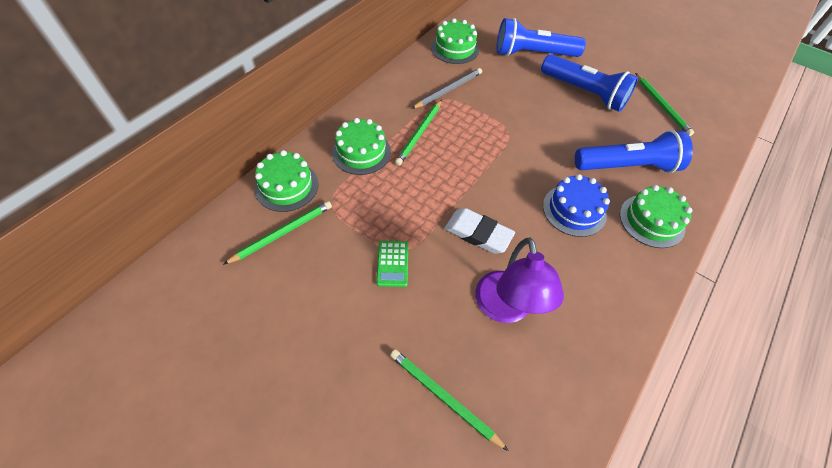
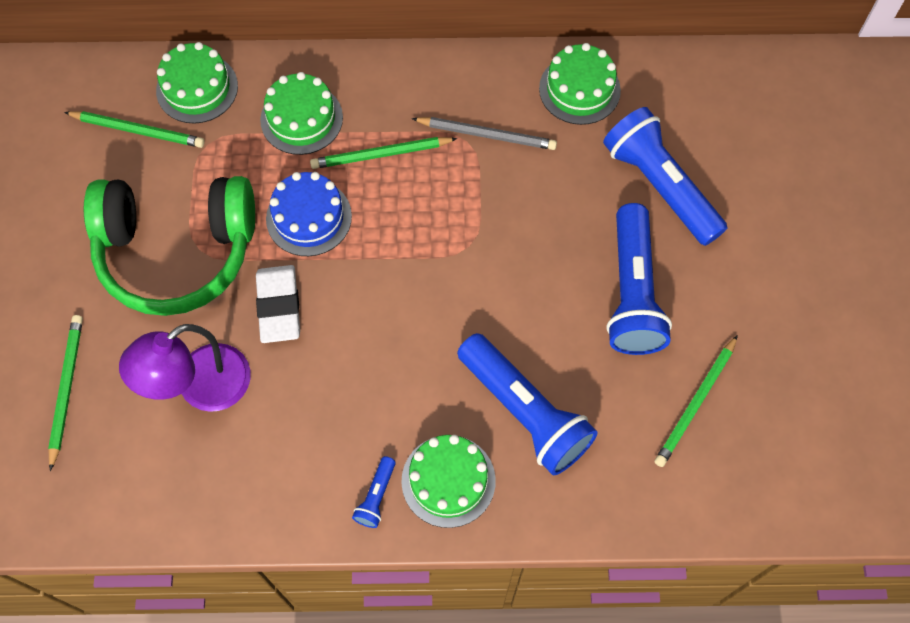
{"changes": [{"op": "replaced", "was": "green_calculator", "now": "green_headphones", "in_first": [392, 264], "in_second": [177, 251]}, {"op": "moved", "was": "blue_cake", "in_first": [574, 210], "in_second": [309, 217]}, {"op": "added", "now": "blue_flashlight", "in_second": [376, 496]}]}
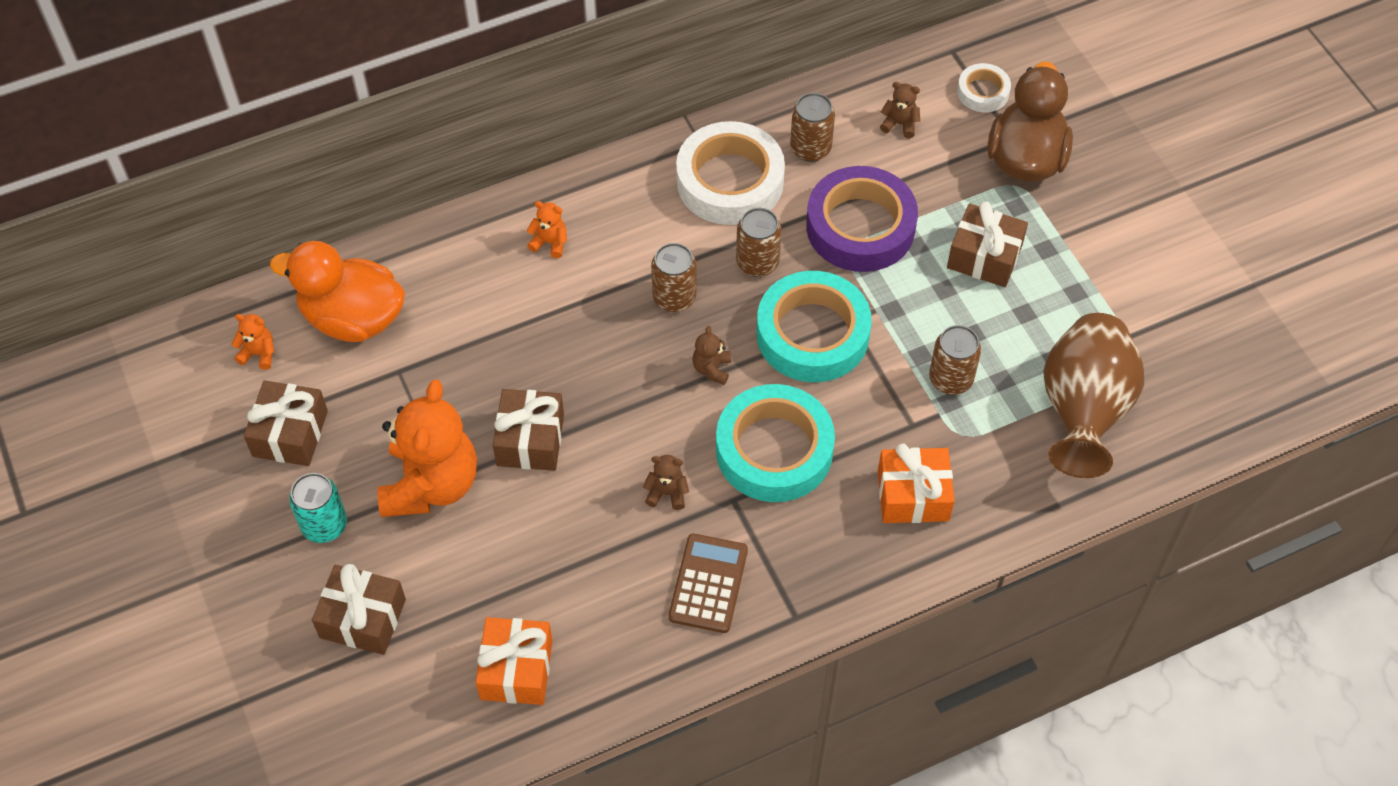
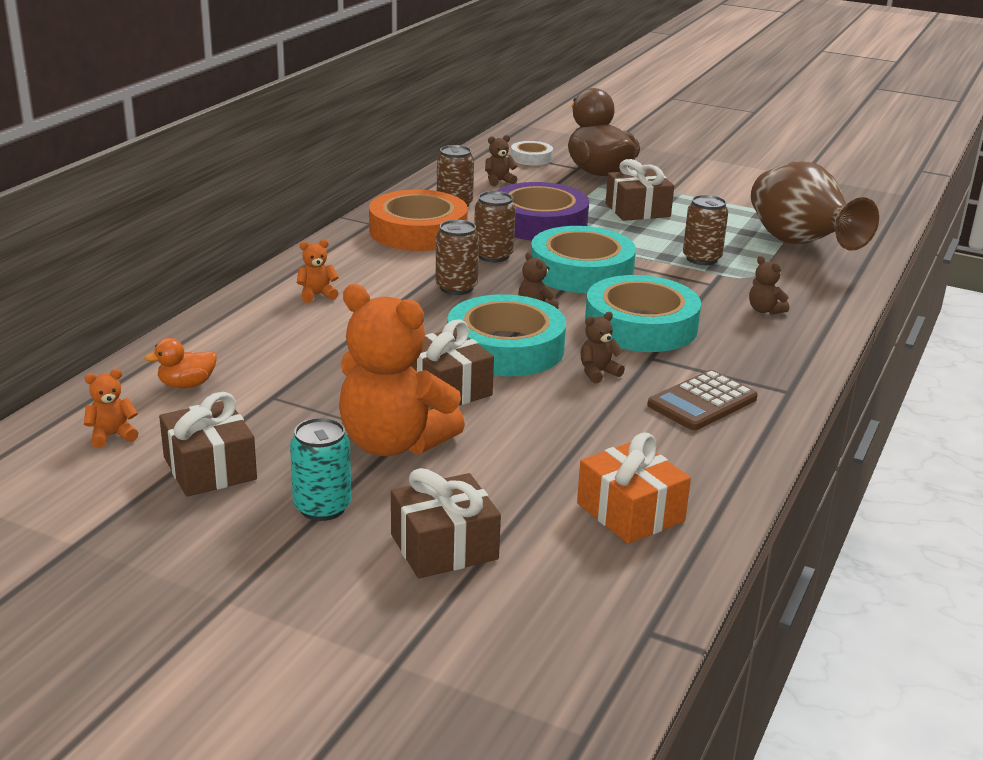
{"changes": [{"op": "resized", "was": "orange_duck", "in_first": [353, 318], "in_second": [186, 385], "ratio": 0.46}, {"op": "turned", "was": "orange_teddy_bear", "in_first": [431, 484], "in_second": [393, 443], "clockwise": 150}, {"op": "turned", "was": "brown_calculator", "in_first": [708, 584], "in_second": [702, 402], "clockwise": -105}, {"op": "recoloured", "was": "white_tape", "now": "orange_tape", "in_first": [730, 181], "in_second": [418, 231]}, {"op": "replaced", "was": "orange_gift", "now": "brown_teddy_bear", "in_first": [913, 495], "in_second": [765, 310]}, {"op": "added", "now": "turquoise_tape", "in_second": [505, 348]}]}
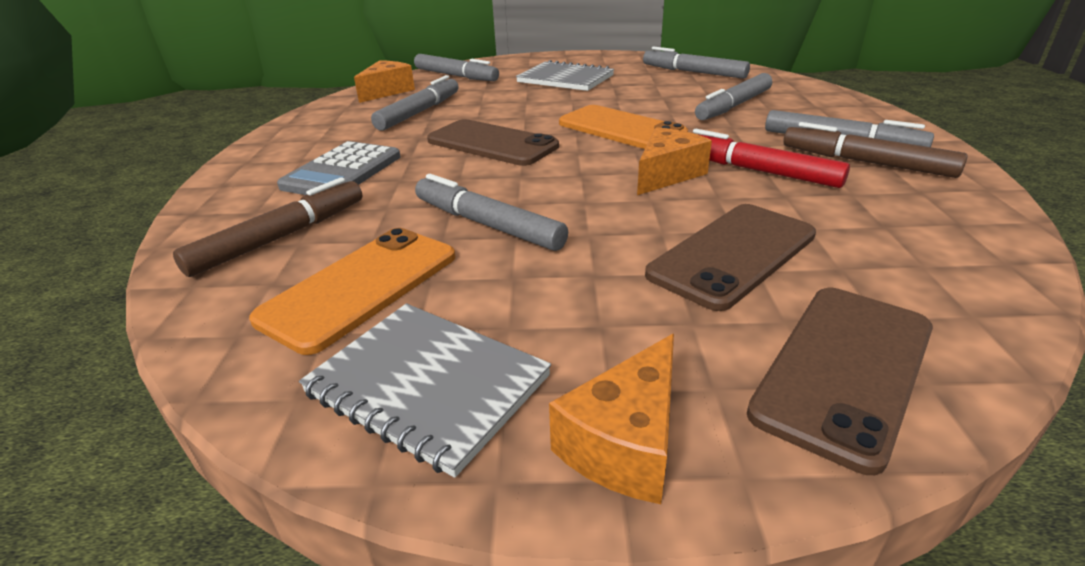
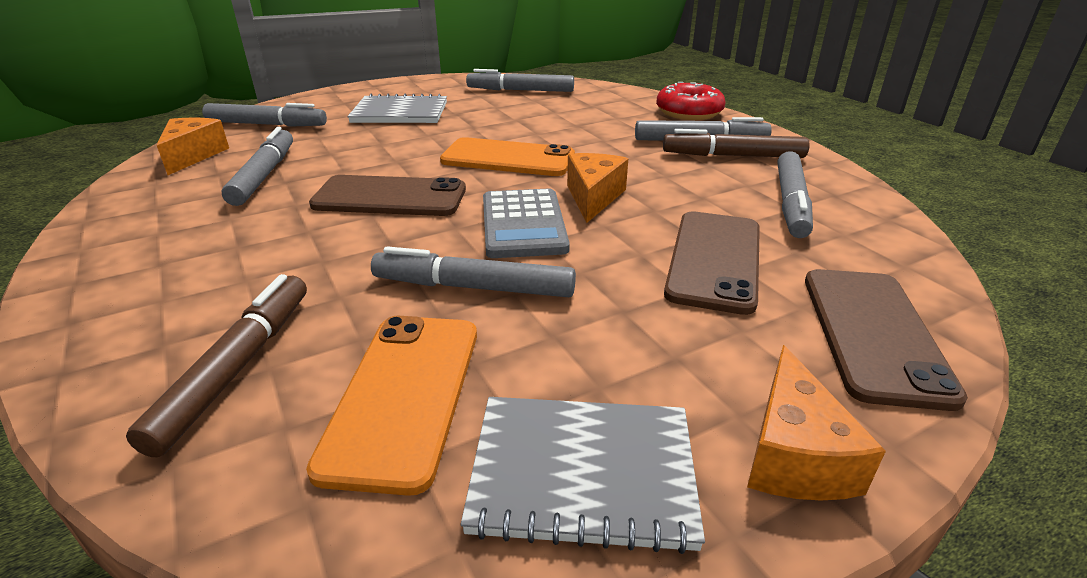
{"changes": [{"op": "moved", "was": "grey_calculator", "in_first": [342, 172], "in_second": [523, 224]}, {"op": "removed", "was": "red_marker", "in_first": [757, 171]}, {"op": "moved", "was": "grey_marker", "in_first": [733, 106], "in_second": [791, 203]}, {"op": "added", "now": "red_donut", "in_second": [689, 112]}]}
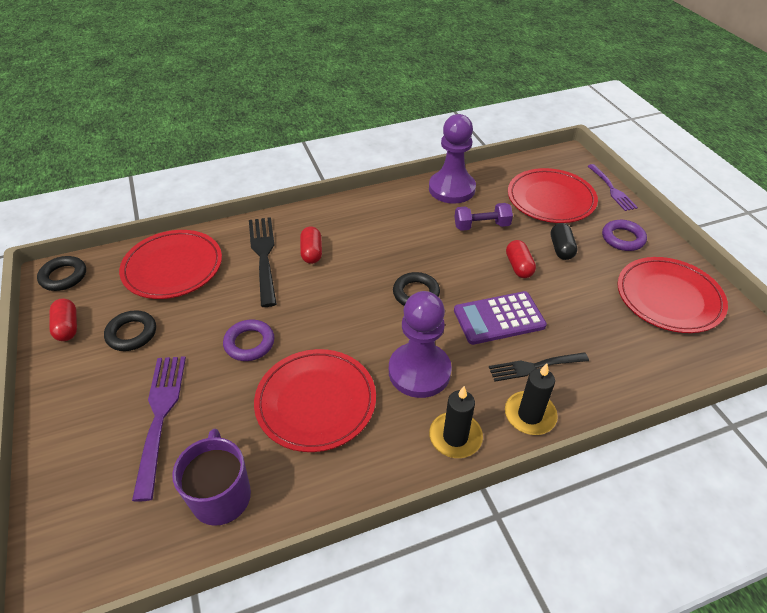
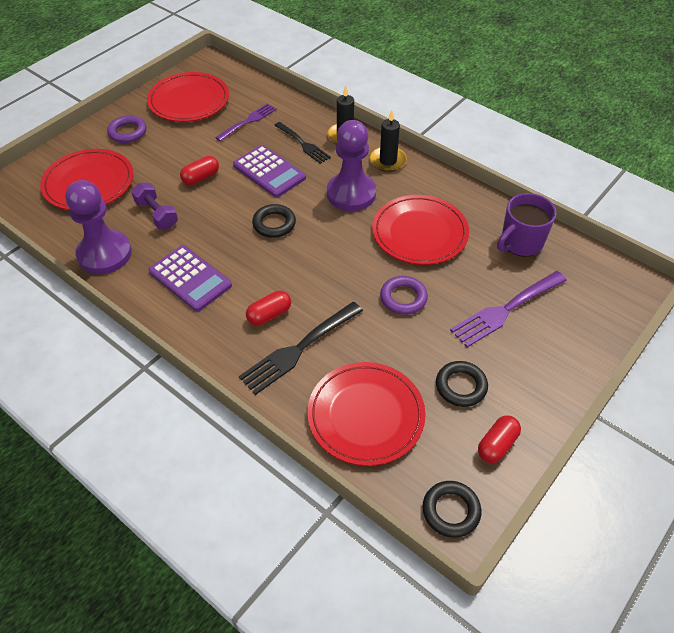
{"changes": [{"op": "removed", "was": "black_capsule", "in_first": [561, 249]}, {"op": "moved", "was": "purple_fork", "in_first": [611, 189], "in_second": [248, 121]}, {"op": "added", "now": "purple_calculator", "in_second": [190, 278]}]}
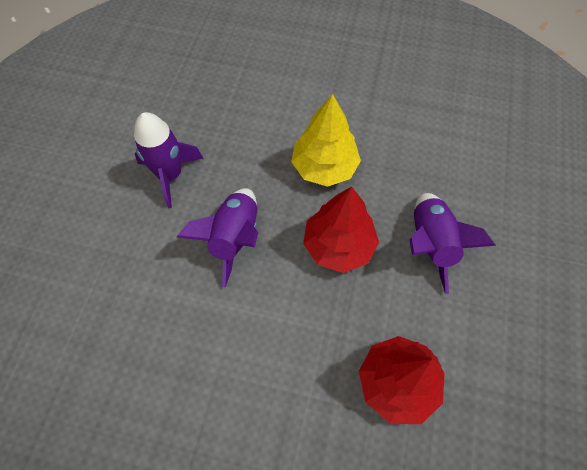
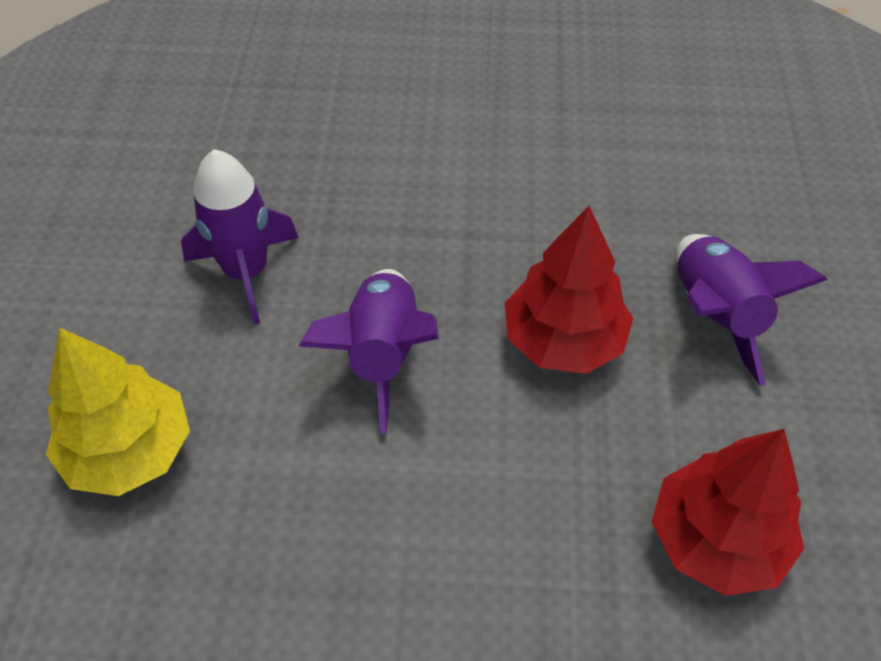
{"changes": [{"op": "moved", "was": "yellow_tree", "in_first": [324, 167], "in_second": [129, 451]}]}
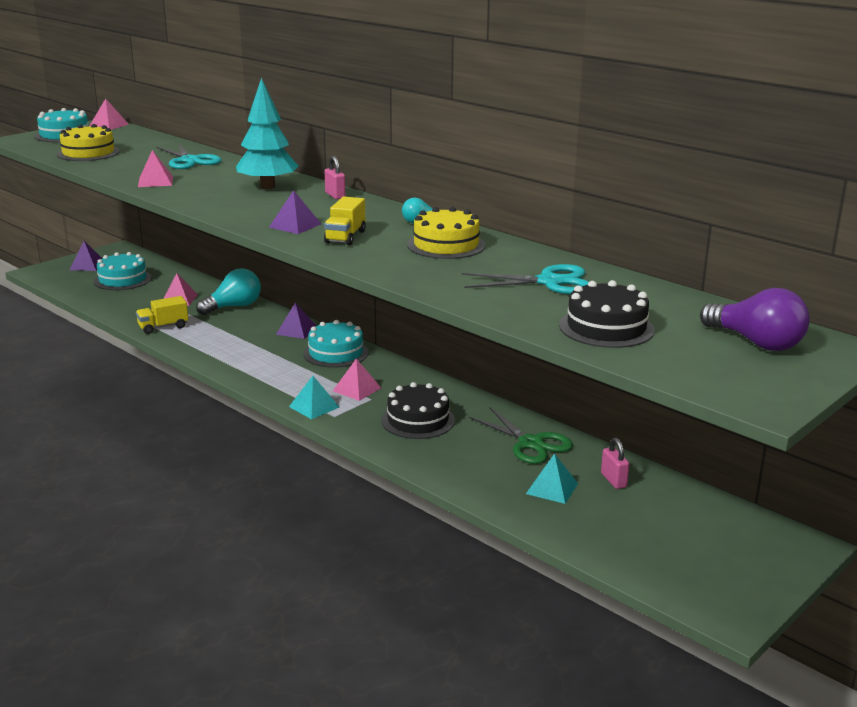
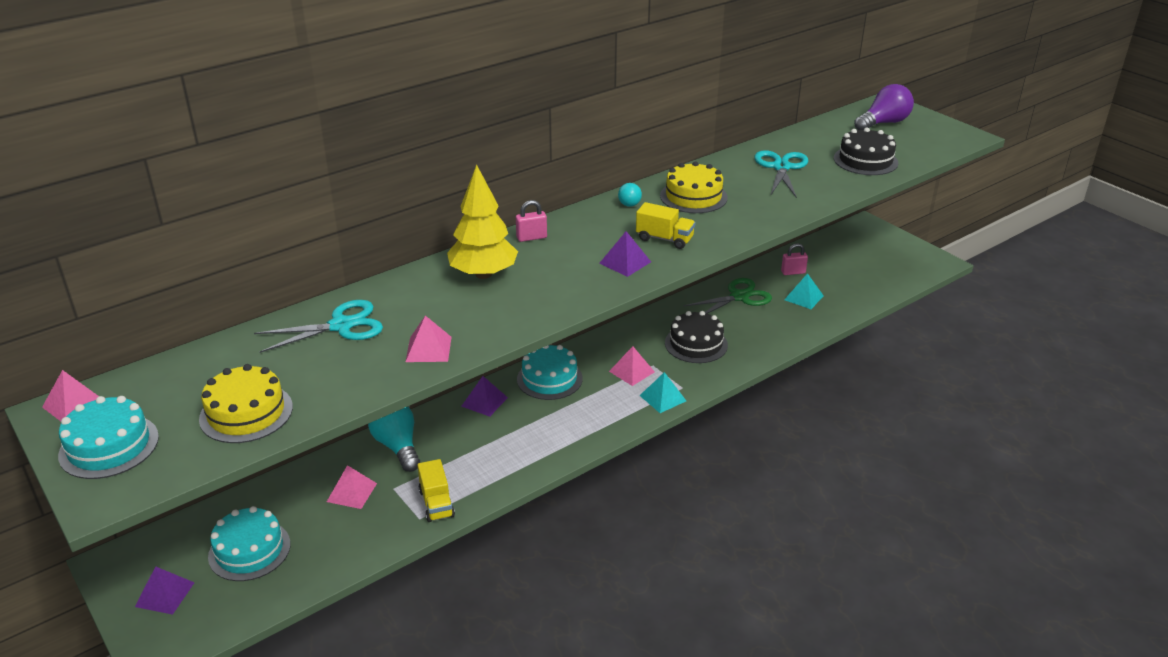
{"changes": [{"op": "recoloured", "was": "turquoise_tree", "now": "yellow_tree", "in_first": [267, 187], "in_second": [483, 274]}]}
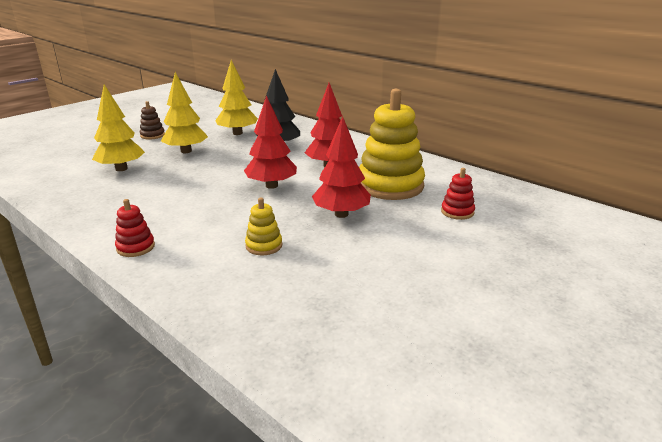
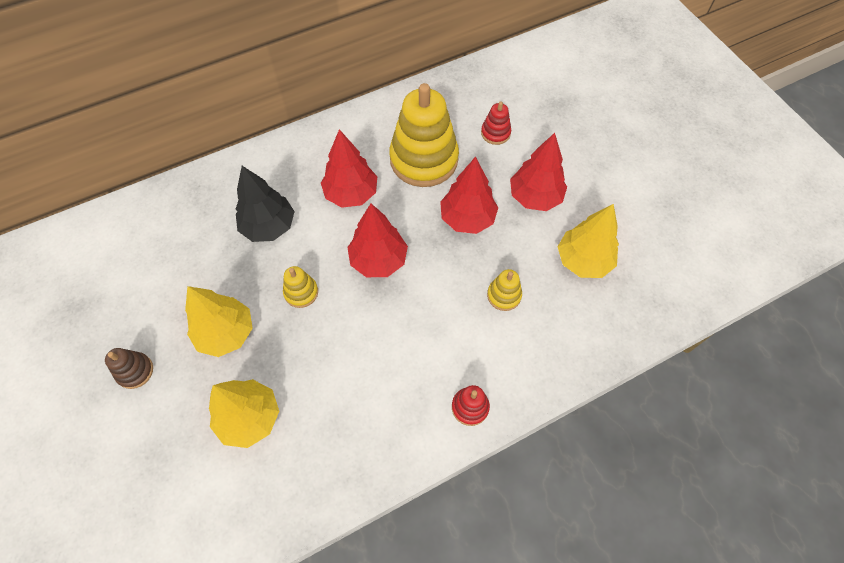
{"changes": [{"op": "moved", "was": "yellow_tree", "in_first": [237, 133], "in_second": [583, 260]}, {"op": "added", "now": "yellow_stacking_toy", "in_second": [301, 292]}, {"op": "added", "now": "red_tree", "in_second": [535, 197]}]}
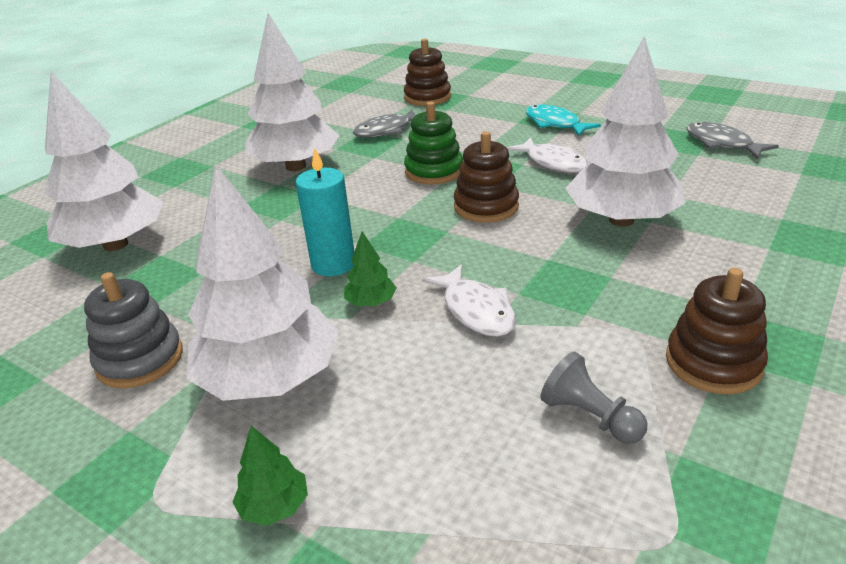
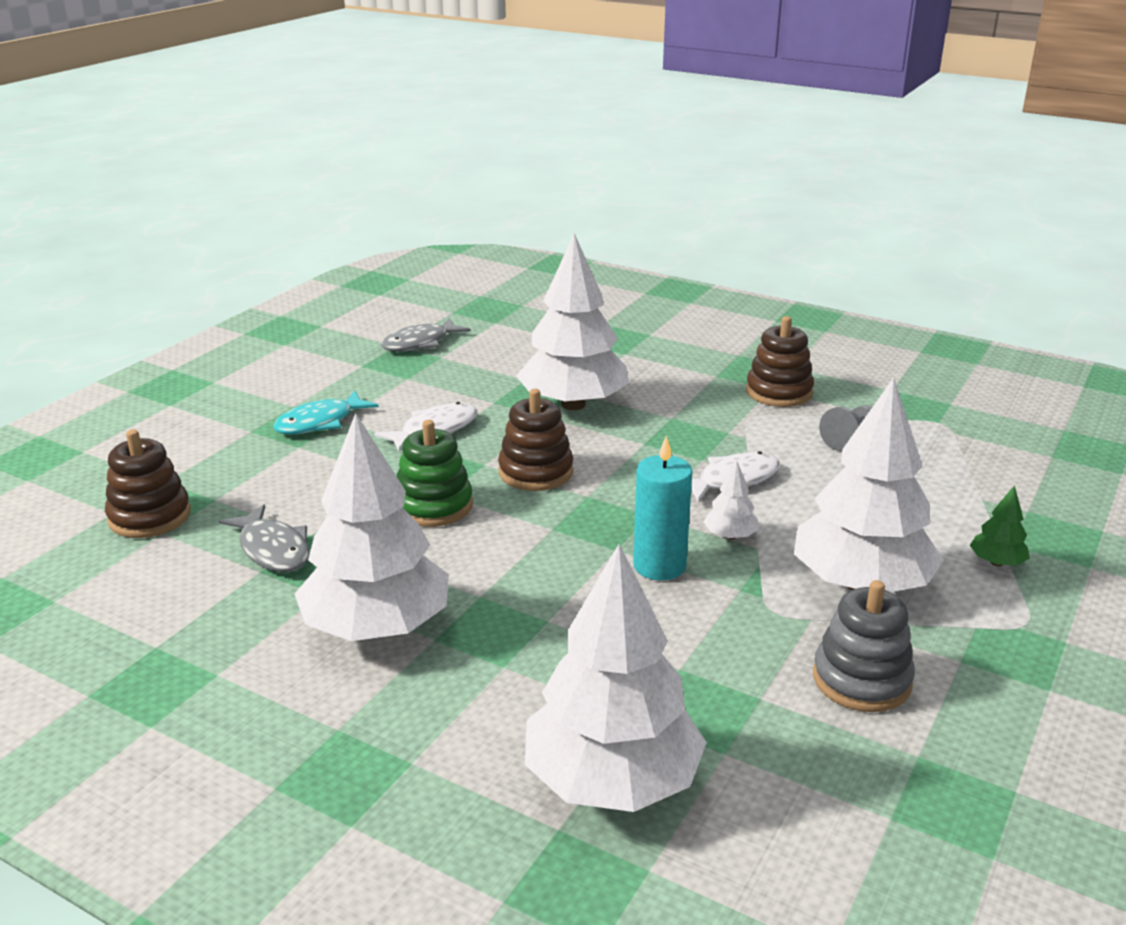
{"changes": [{"op": "recoloured", "was": "green_tree", "now": "white_tree", "in_first": [371, 303], "in_second": [730, 536]}]}
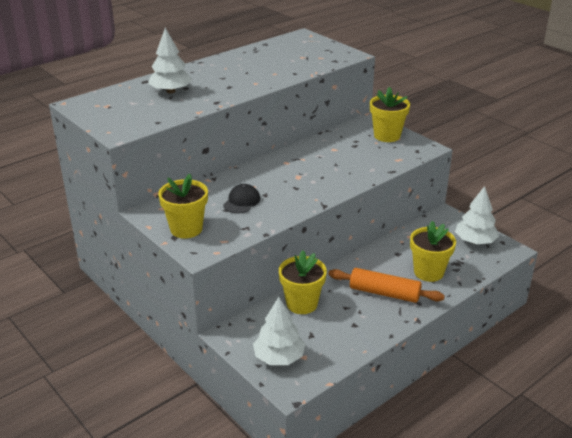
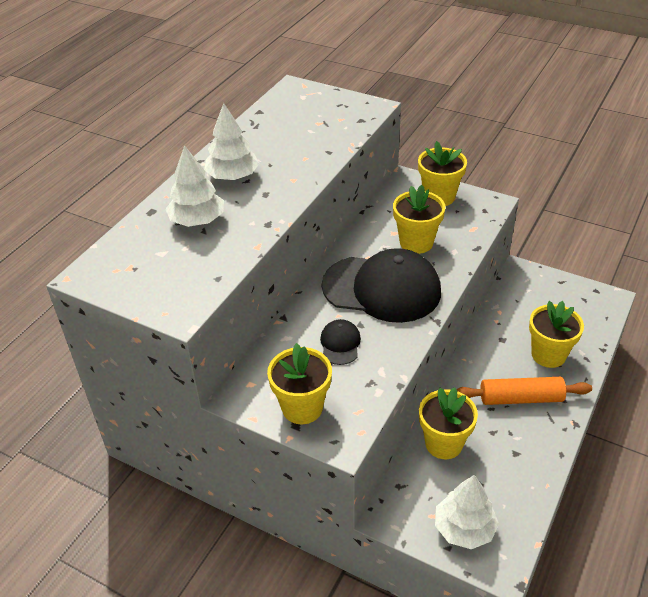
{"changes": [{"op": "moved", "was": "white_tree", "in_first": [475, 241], "in_second": [233, 176]}, {"op": "added", "now": "black_cap", "in_second": [382, 289]}, {"op": "added", "now": "yellow_flower_pot", "in_second": [416, 242]}]}
